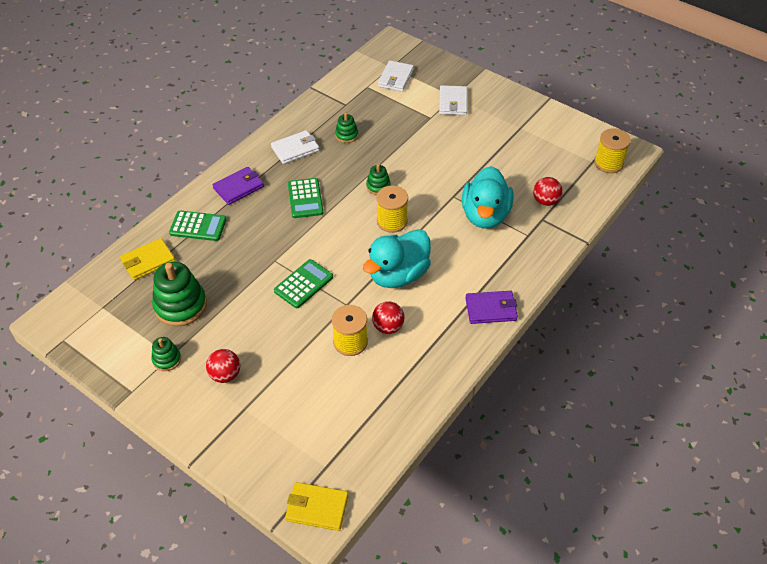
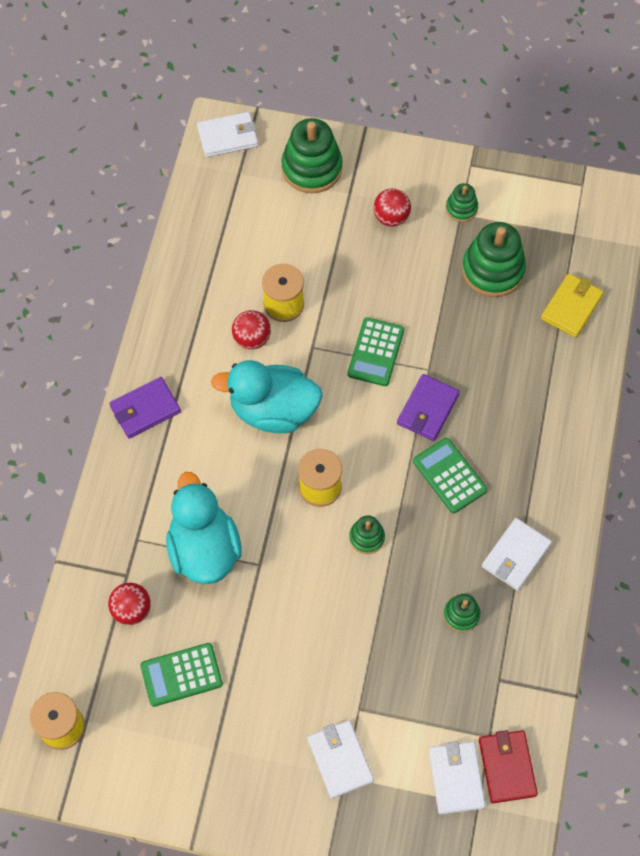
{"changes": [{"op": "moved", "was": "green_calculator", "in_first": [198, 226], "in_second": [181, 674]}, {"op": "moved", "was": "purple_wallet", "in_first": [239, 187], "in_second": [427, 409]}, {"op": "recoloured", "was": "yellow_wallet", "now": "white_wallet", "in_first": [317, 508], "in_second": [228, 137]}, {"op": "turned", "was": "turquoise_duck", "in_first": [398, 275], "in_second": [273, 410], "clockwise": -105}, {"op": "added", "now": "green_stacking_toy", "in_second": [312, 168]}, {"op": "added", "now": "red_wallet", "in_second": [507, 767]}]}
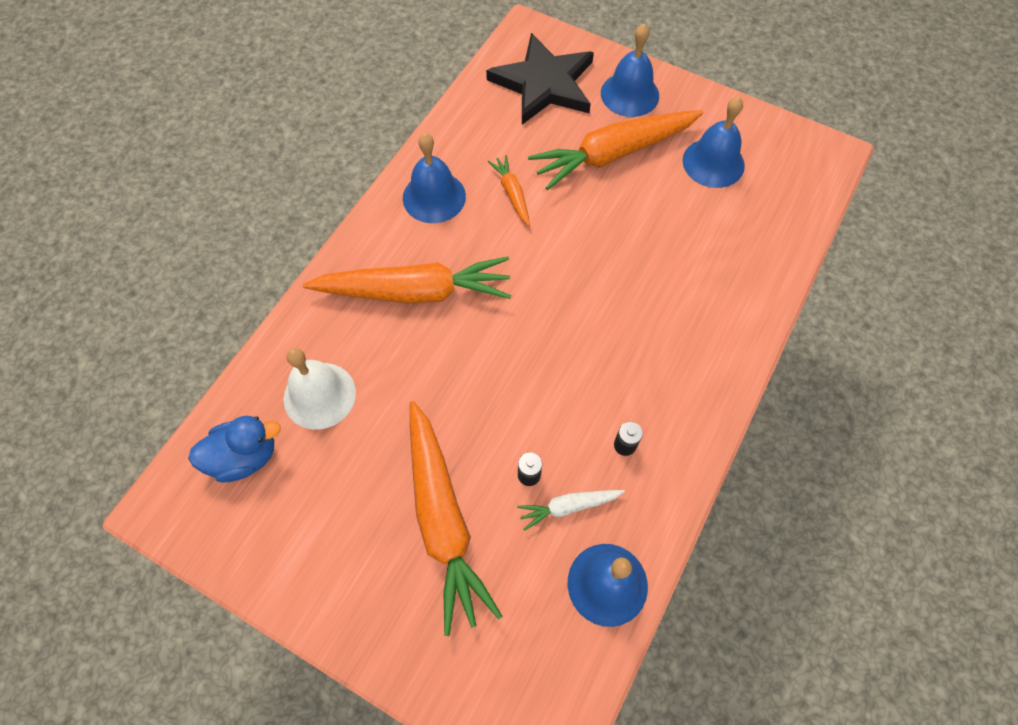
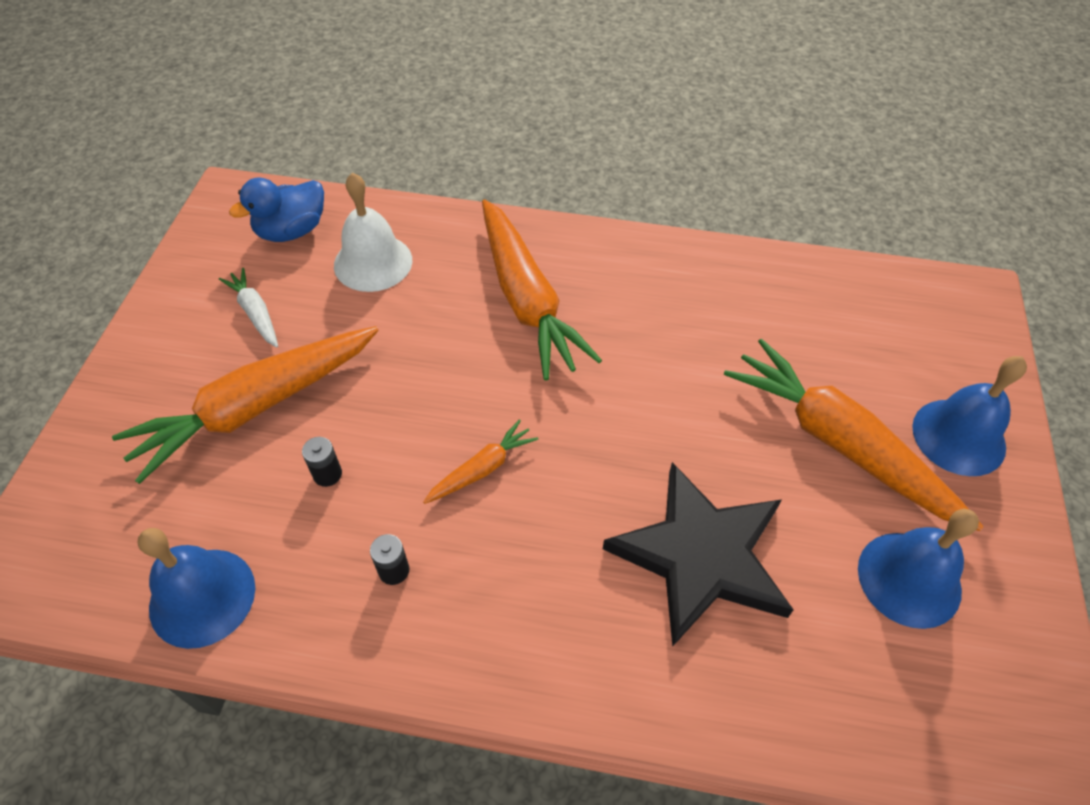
{"changes": [{"op": "turned", "was": "blue_duck", "in_first": [245, 457], "in_second": [292, 231], "clockwise": 90}, {"op": "removed", "was": "blue_bell", "in_first": [434, 197]}, {"op": "moved", "was": "black_star", "in_first": [544, 84], "in_second": [701, 555]}, {"op": "moved", "was": "orange_carrot", "in_first": [512, 194], "in_second": [482, 469]}, {"op": "moved", "was": "white_carrot", "in_first": [568, 507], "in_second": [255, 313]}]}
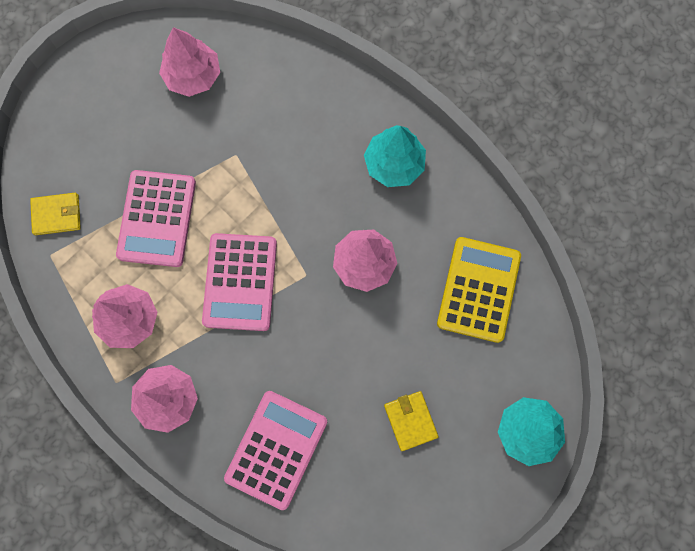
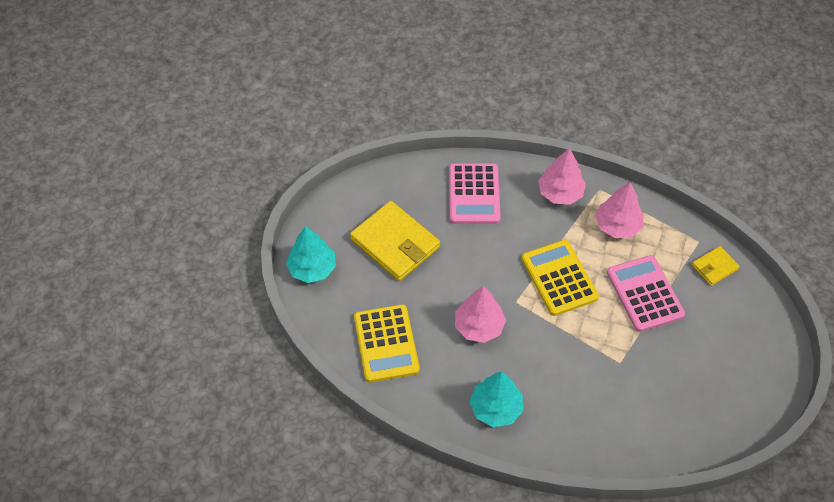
{"changes": [{"op": "removed", "was": "pink_tree", "in_first": [193, 75]}, {"op": "recoloured", "was": "pink_calculator", "now": "yellow_calculator", "in_first": [240, 282], "in_second": [559, 278]}, {"op": "resized", "was": "yellow_wallet", "in_first": [410, 421], "in_second": [395, 243], "ratio": 1.98}]}
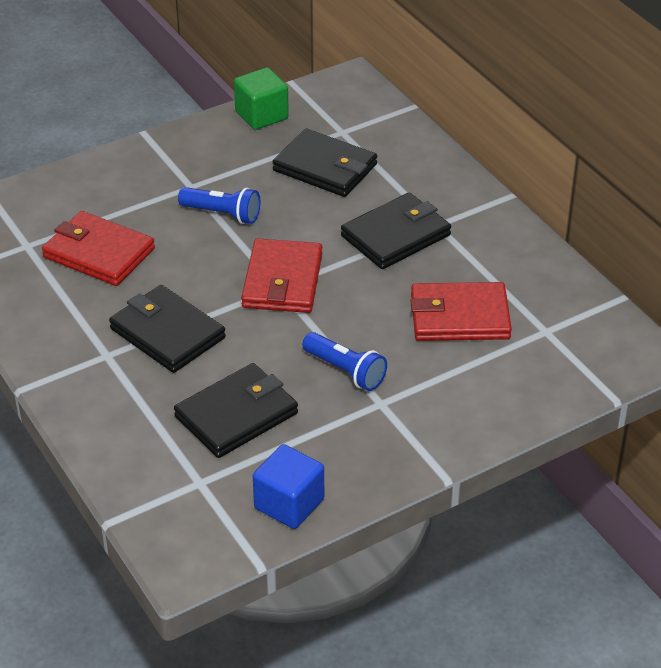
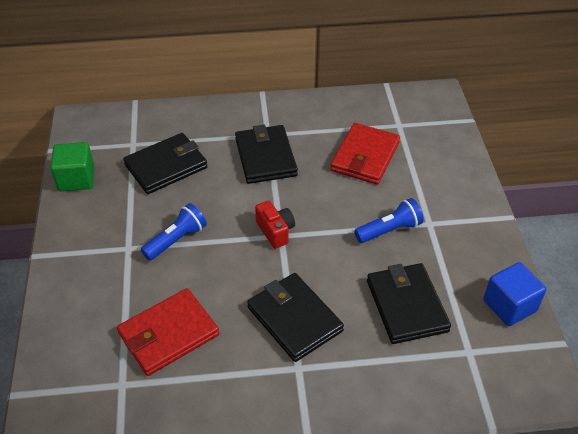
{"changes": [{"op": "turned", "was": "black_wallet", "in_first": [167, 333], "in_second": [294, 319], "clockwise": 75}, {"op": "replaced", "was": "red_wallet", "now": "red_camera", "in_first": [282, 281], "in_second": [275, 231]}]}
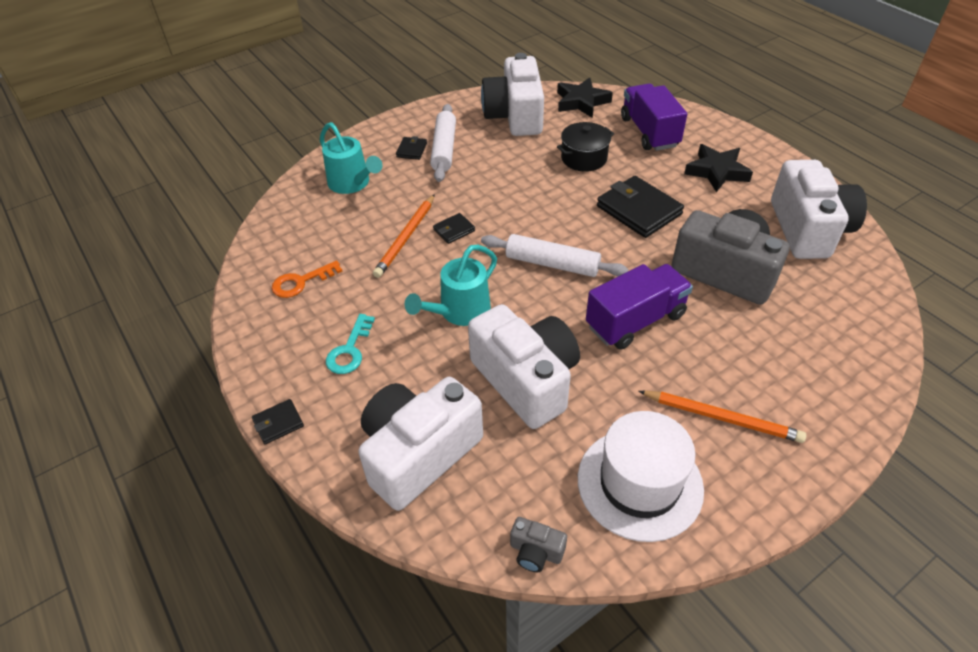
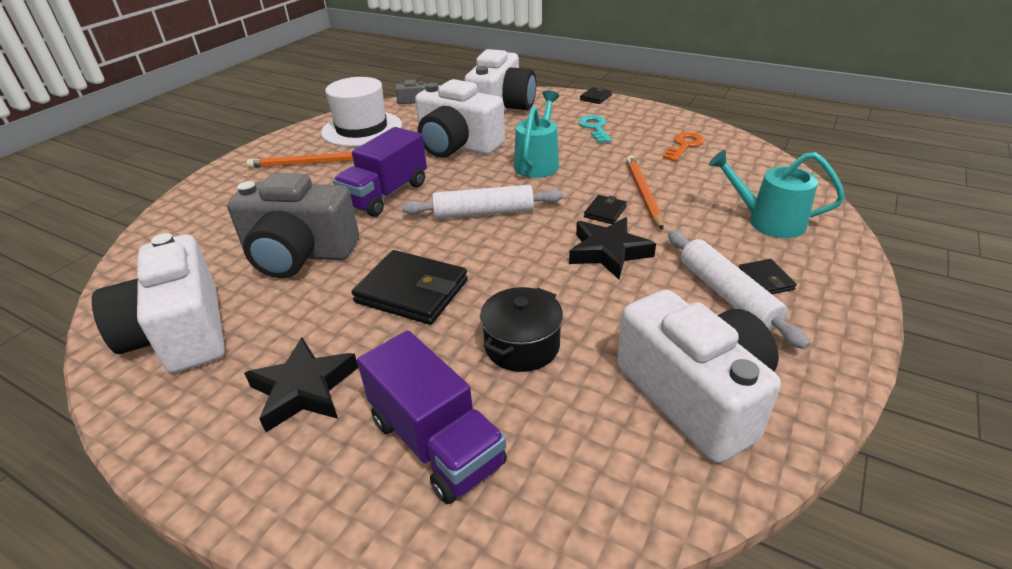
{"changes": [{"op": "moved", "was": "black_star", "in_first": [581, 102], "in_second": [608, 252]}]}
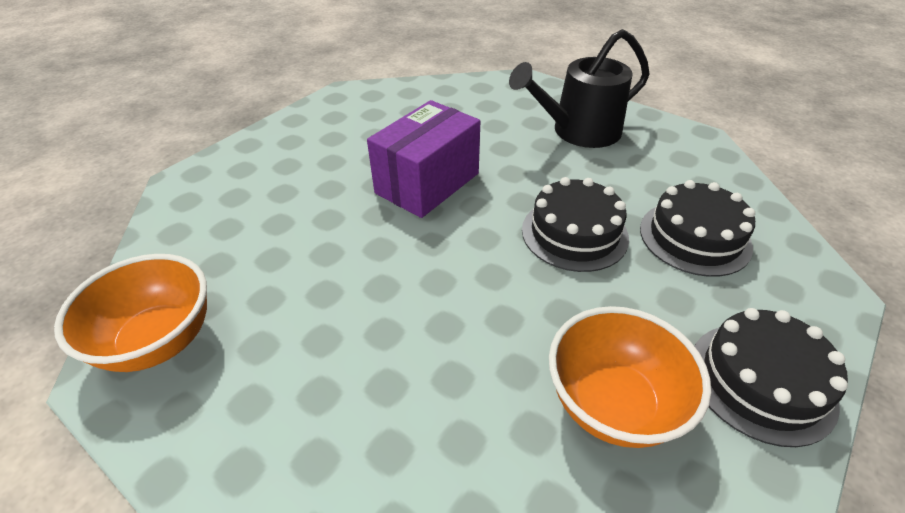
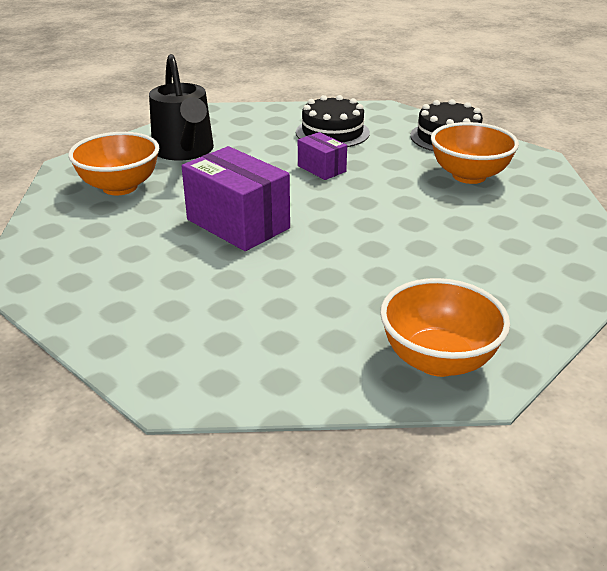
{"changes": [{"op": "replaced", "was": "black_cake", "now": "purple_box", "in_first": [574, 233], "in_second": [321, 169]}, {"op": "added", "now": "orange_bowl", "in_second": [120, 187]}]}
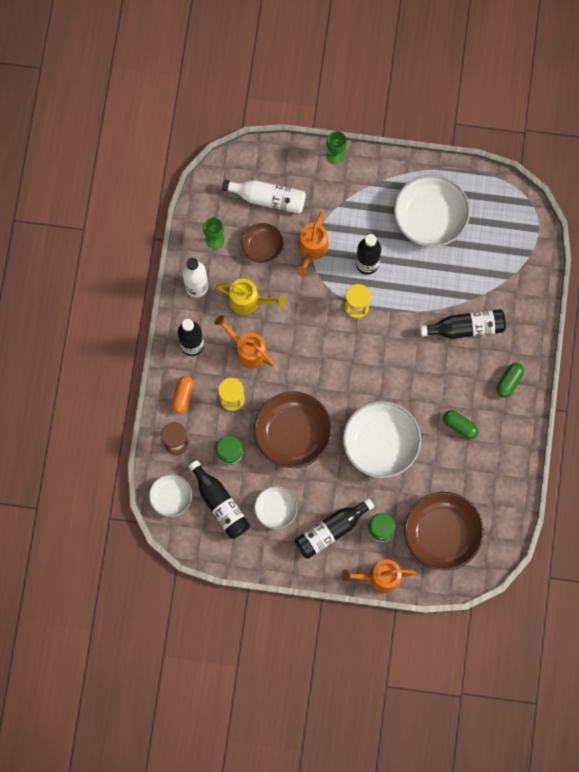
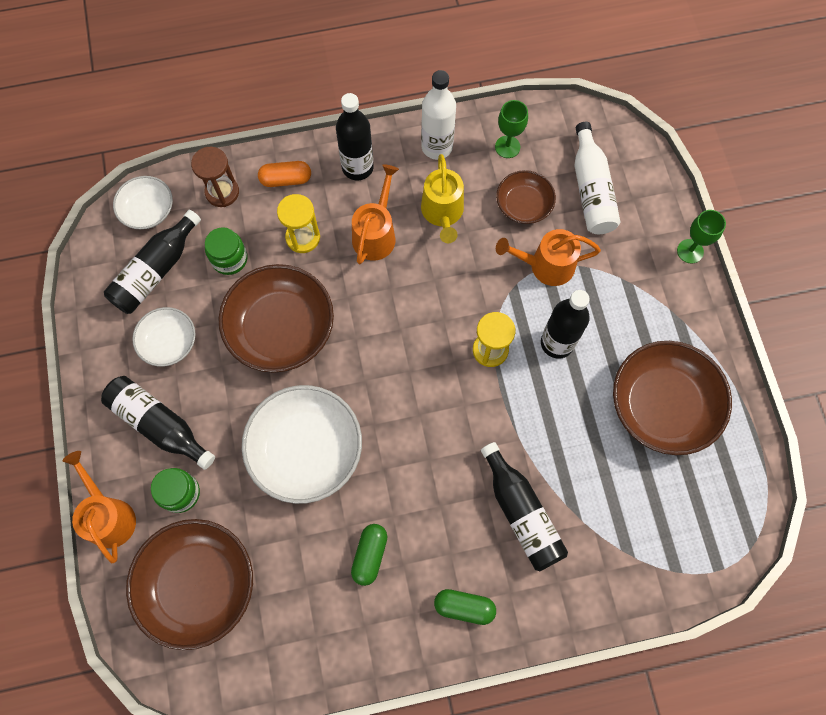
{"changes": [{"op": "recoloured", "was": "white_bowl", "now": "brown_bowl", "in_first": [430, 217], "in_second": [662, 405]}]}
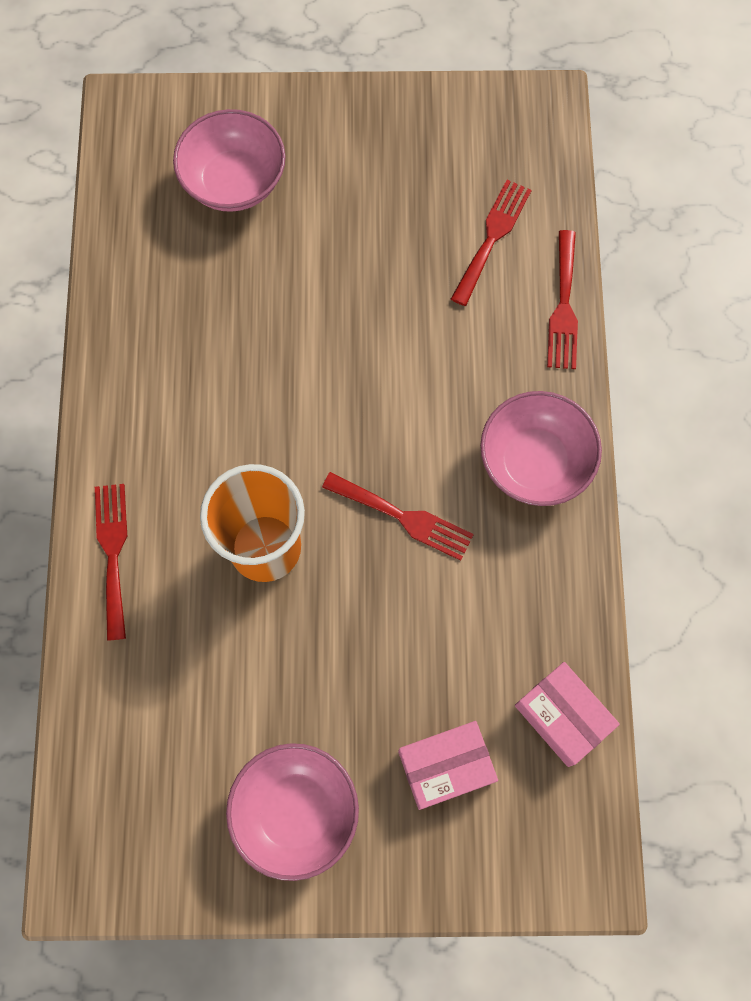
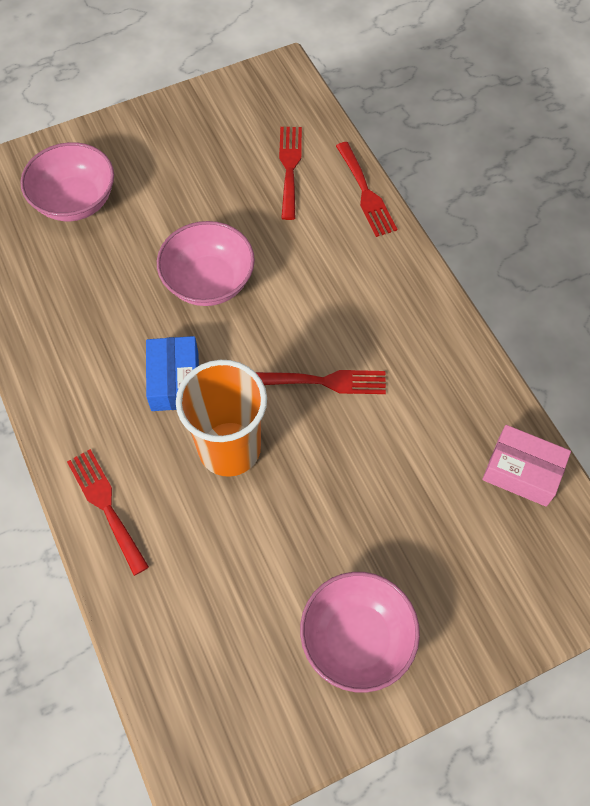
{"changes": [{"op": "removed", "was": "pink_box", "in_first": [446, 766]}, {"op": "moved", "was": "pink_bowl", "in_first": [534, 462], "in_second": [208, 282]}, {"op": "added", "now": "blue_box", "in_second": [175, 381]}]}
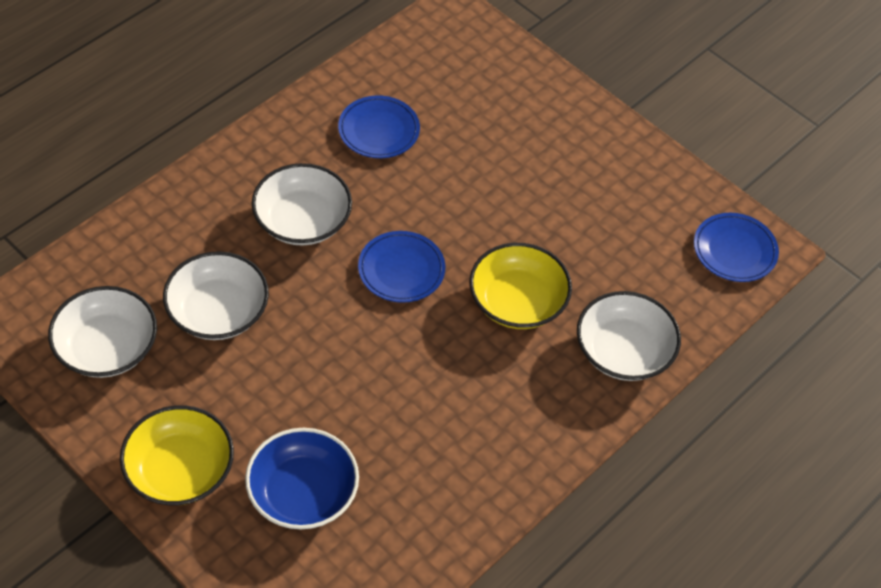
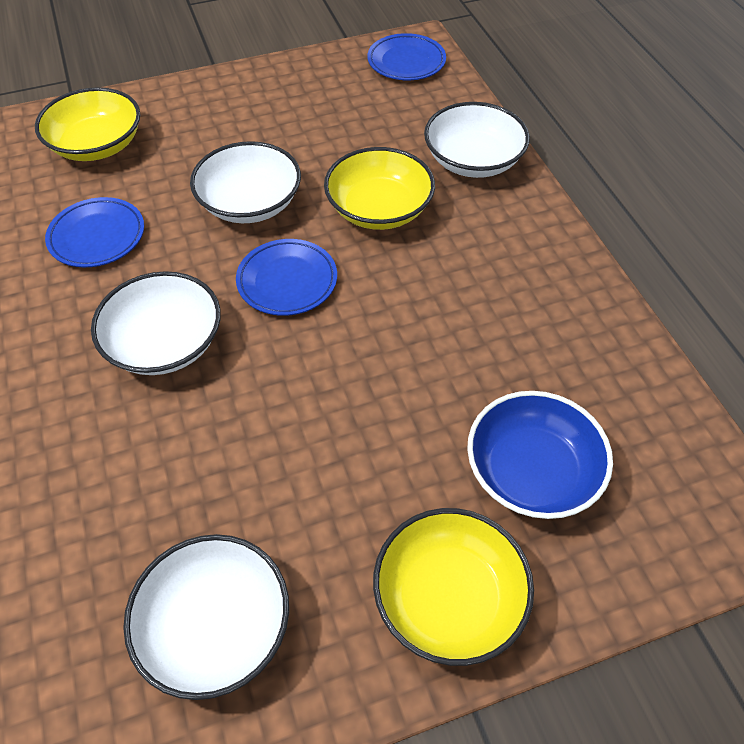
{"changes": [{"op": "moved", "was": "white_bowl", "in_first": [218, 312], "in_second": [250, 203]}, {"op": "added", "now": "yellow_bowl", "in_second": [97, 145]}]}
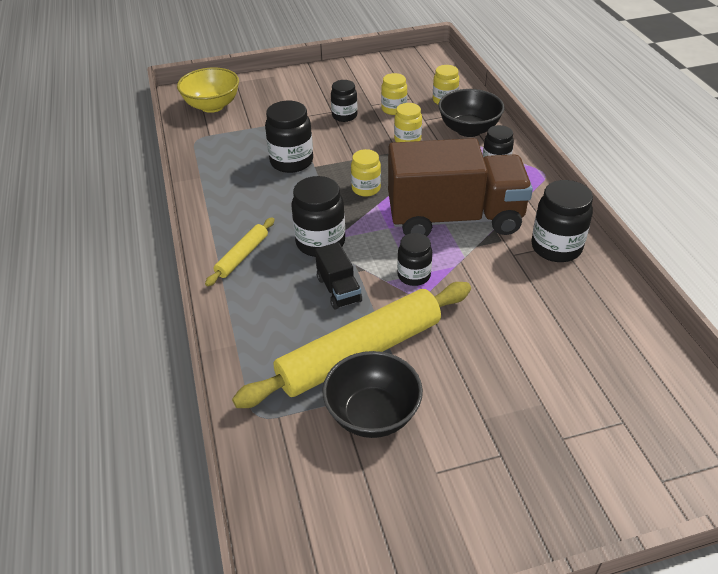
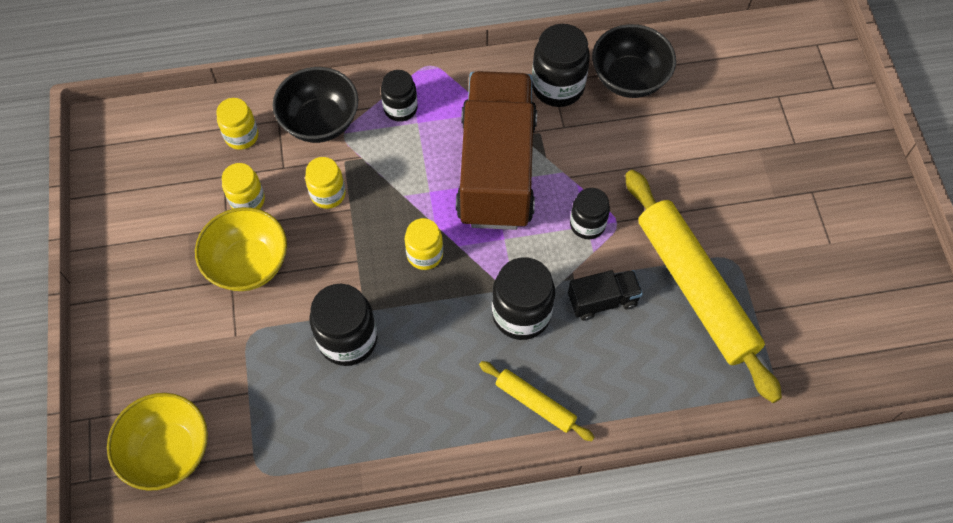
{"changes": [{"op": "moved", "was": "black_bowl", "in_first": [372, 414], "in_second": [629, 79]}, {"op": "replaced", "was": "black_jar", "now": "yellow_bowl", "in_first": [344, 116], "in_second": [248, 264]}]}
